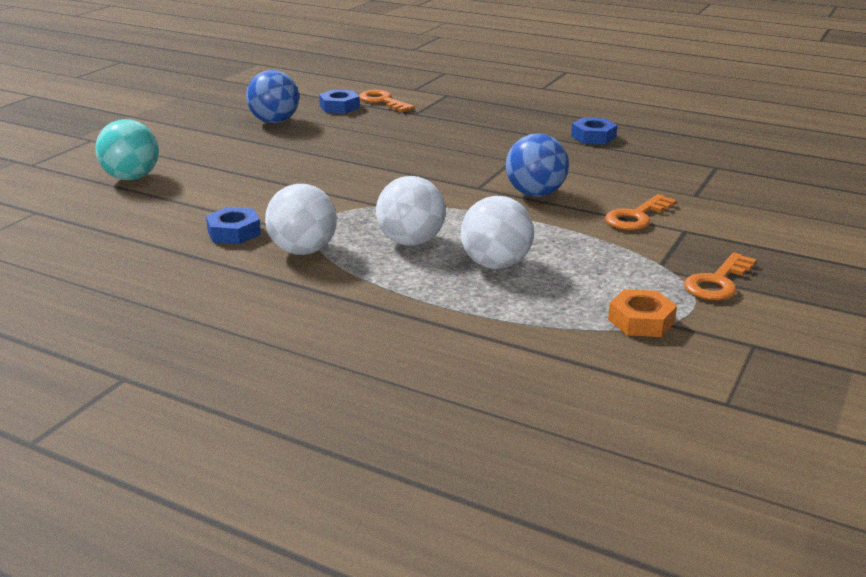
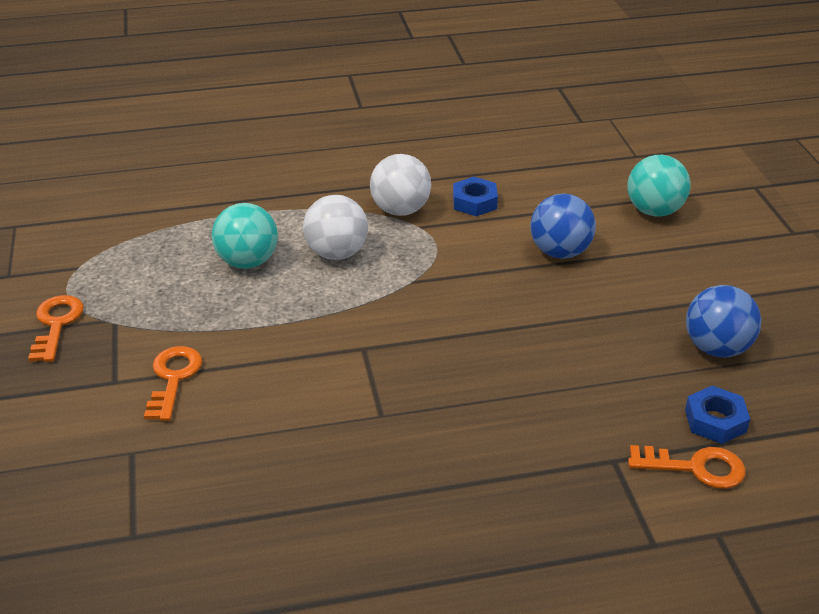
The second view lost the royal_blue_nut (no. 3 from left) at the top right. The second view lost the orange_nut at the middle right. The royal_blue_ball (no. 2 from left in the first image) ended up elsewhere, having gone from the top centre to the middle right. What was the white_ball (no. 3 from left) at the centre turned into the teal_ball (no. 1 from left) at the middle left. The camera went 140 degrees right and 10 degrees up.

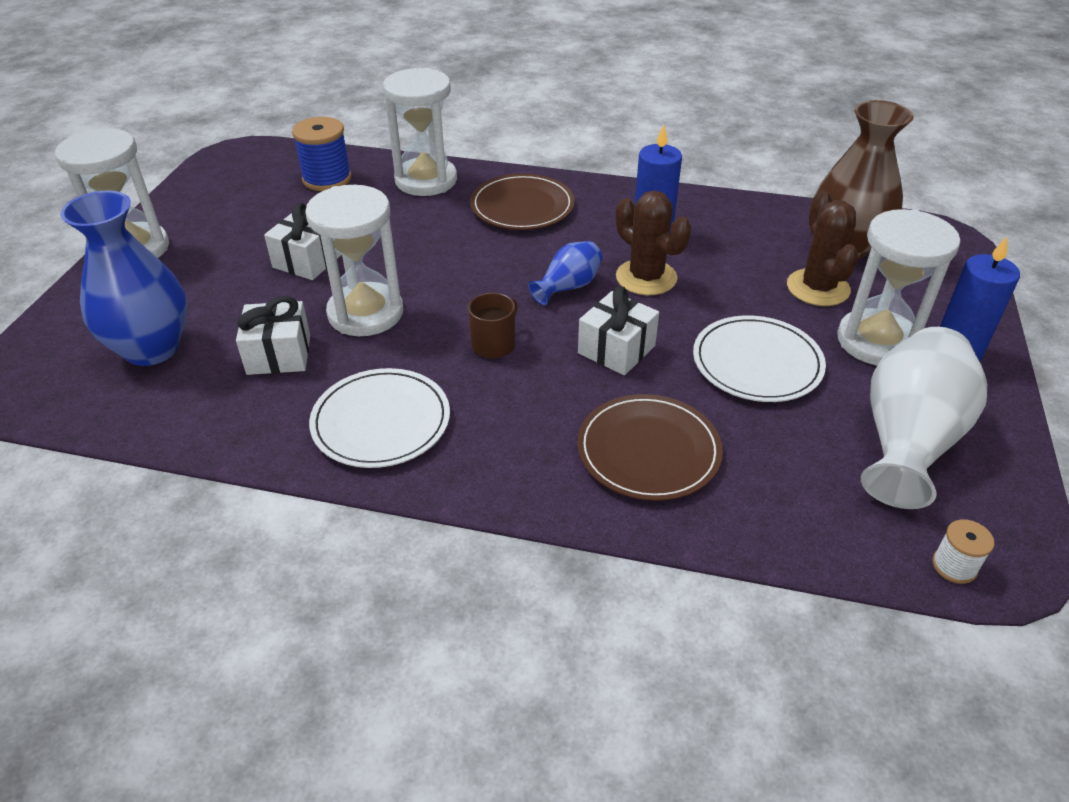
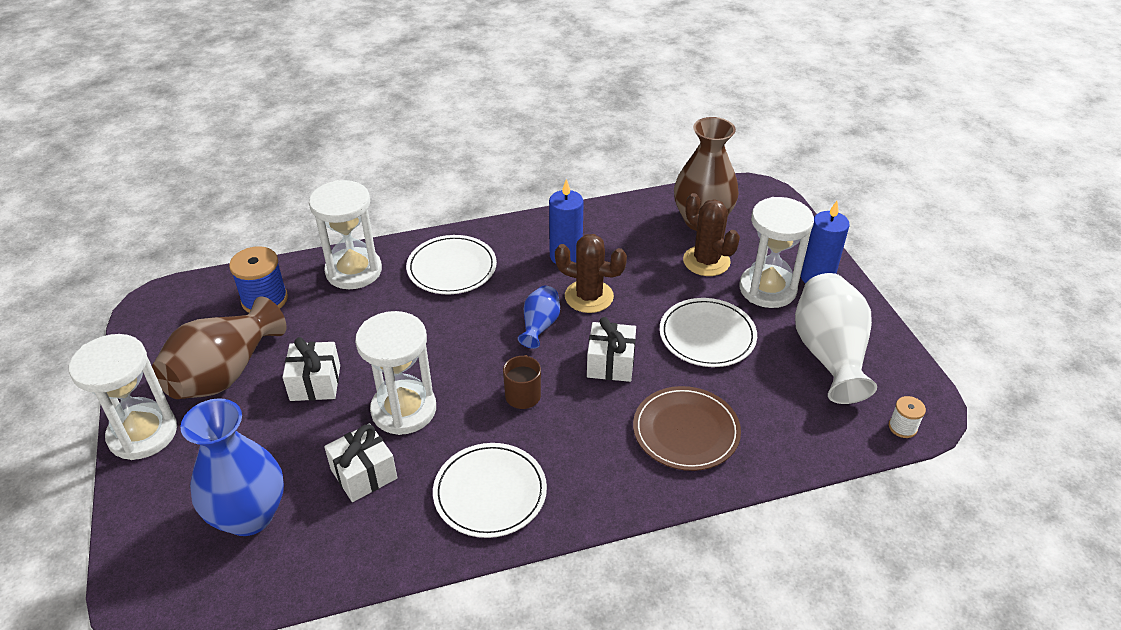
The second view gained the brown_flower_vase (no. 1 from left) at the middle left. What was the brown_flat_dish (no. 1 from left) at the top centre turned into the white_flat_dish (no. 1 from left) at the centre. The camera went 30 degrees left and 0 degrees up.

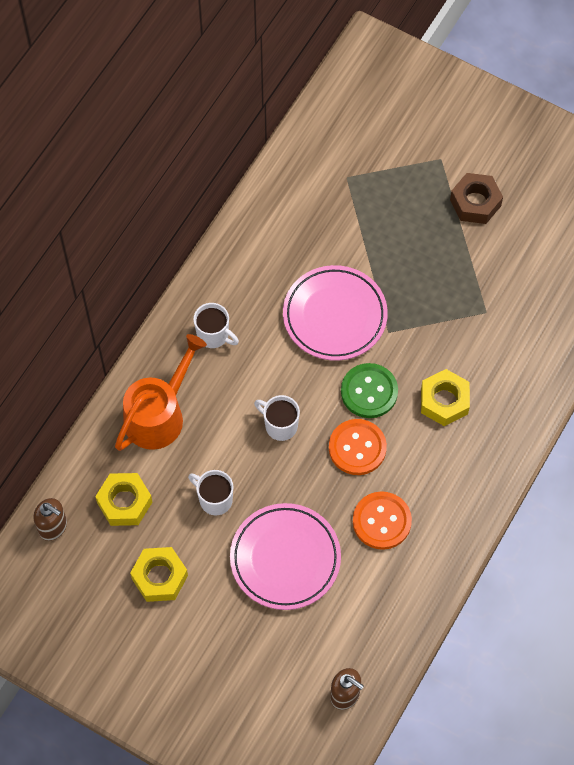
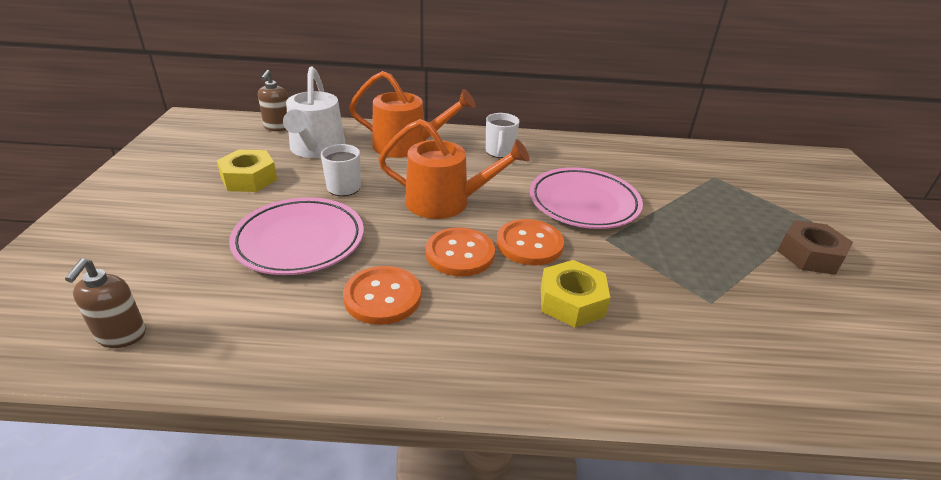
Where the golden_nut (no. 1 from left) stood at the middle left, the white_watering_pot came to stand at the top centre. Where the white_coffee_mug (no. 3 from left) stood at the centre, the orange_watering_pot (no. 2 from left) came to stand at the centre. What was the green_shirt_button at the centre turned into the orange_shirt_button (no. 3 from left) at the centre. The camera went 60 degrees right and 30 degrees down.

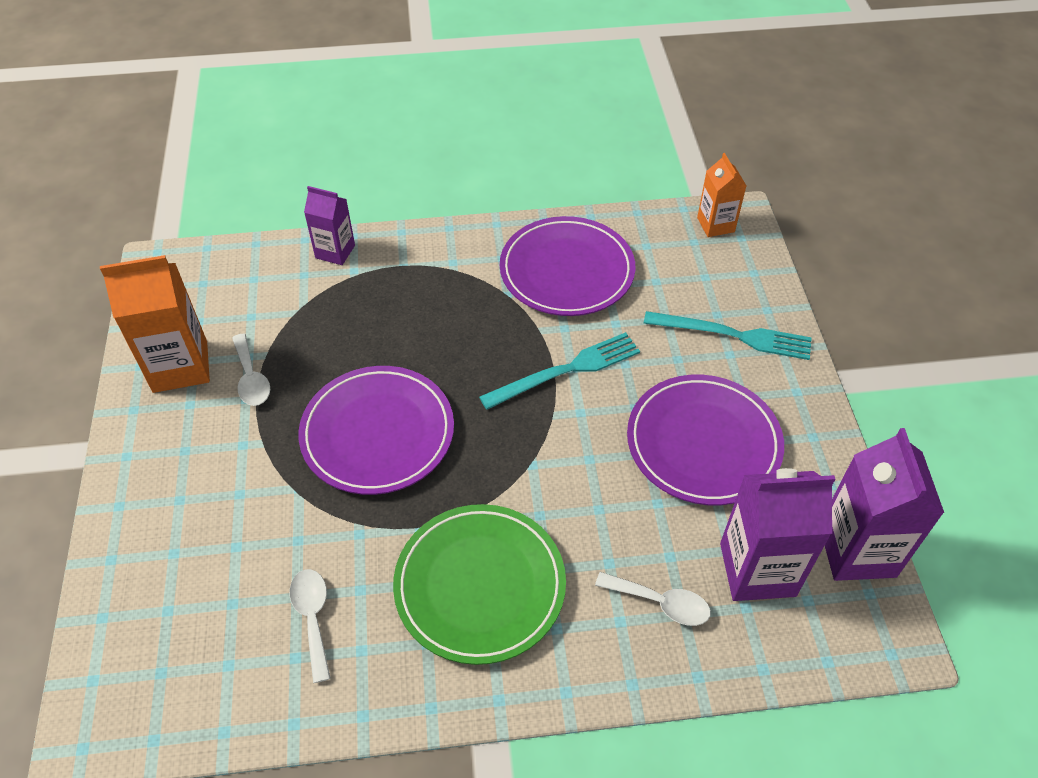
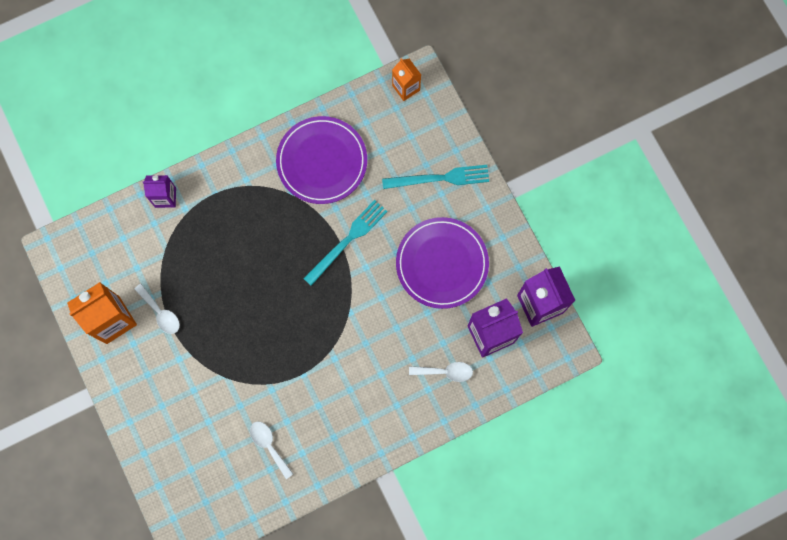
The second view lost the violet_flat_dish (no. 1 from left) at the centre. The second view lost the green_flat_dish at the bottom centre. The camera went 20 degrees left and 25 degrees up.

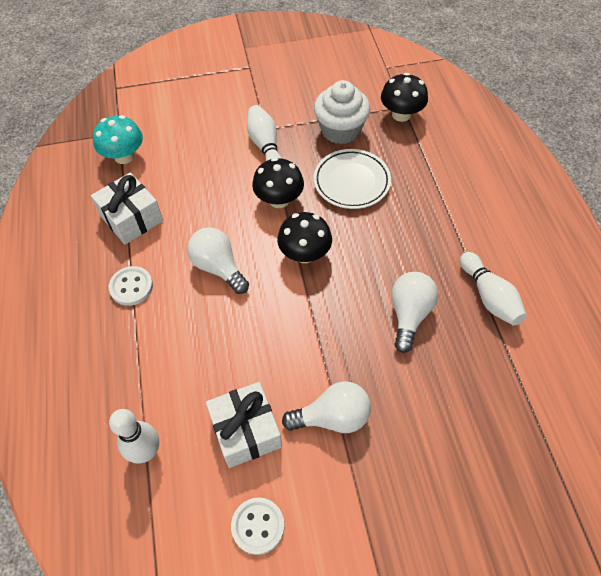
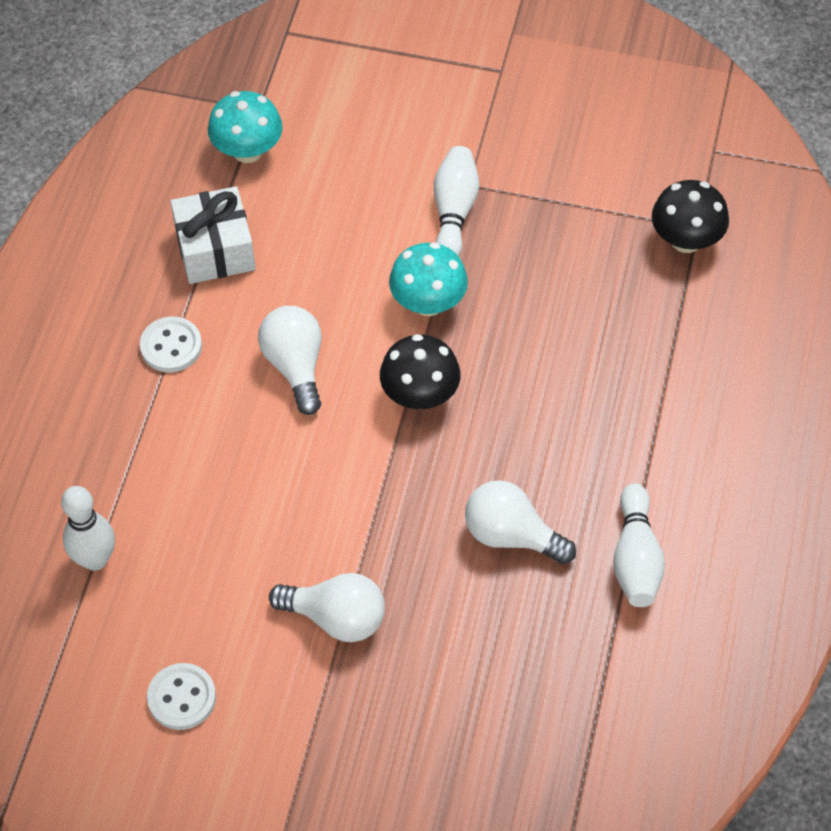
The second view lost the white_gift (no. 2 from left) at the bottom centre. The second view lost the white_fairy_cake at the top centre. The second view lost the white_flat_dish at the top centre. What was the ebony_mushroom (no. 1 from left) at the top centre turned into the teal_mushroom (no. 2 from left) at the centre. The white_lightbulb (no. 3 from left) at the middle right ended up facing another way, 105 degrees counterclockwise from before. The camera went 25 degrees right and 0 degrees up.

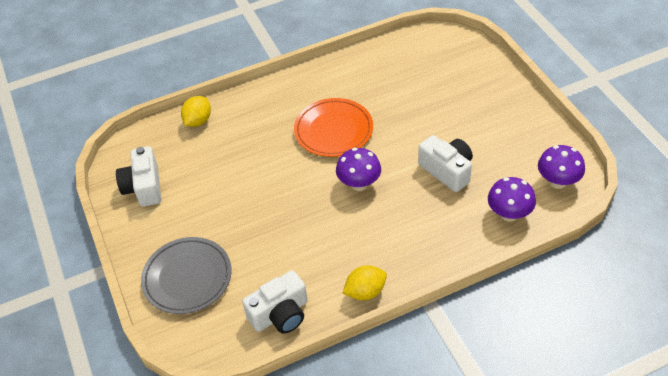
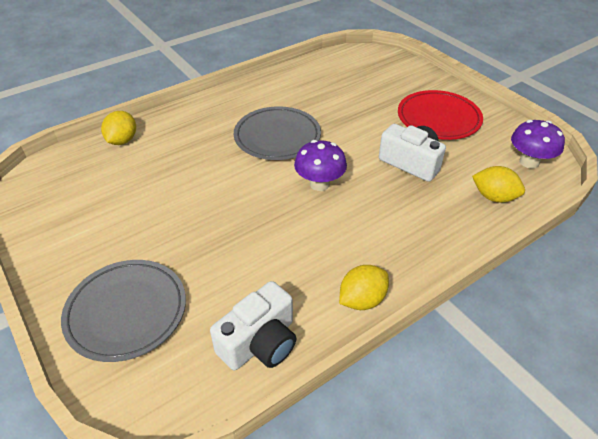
The second view lost the white_photo_camera (no. 1 from left) at the middle left. The second view gained the scarlet_flat_dish at the top right. Where the violet_mushroom (no. 2 from left) stood at the middle right, the golden_toy_lemon (no. 3 from left) came to stand at the middle right. What was the orange_flat_dish at the centre turned into the ash-grey_flat_dish (no. 2 from left) at the top centre. The camera went 15 degrees left and 5 degrees down.

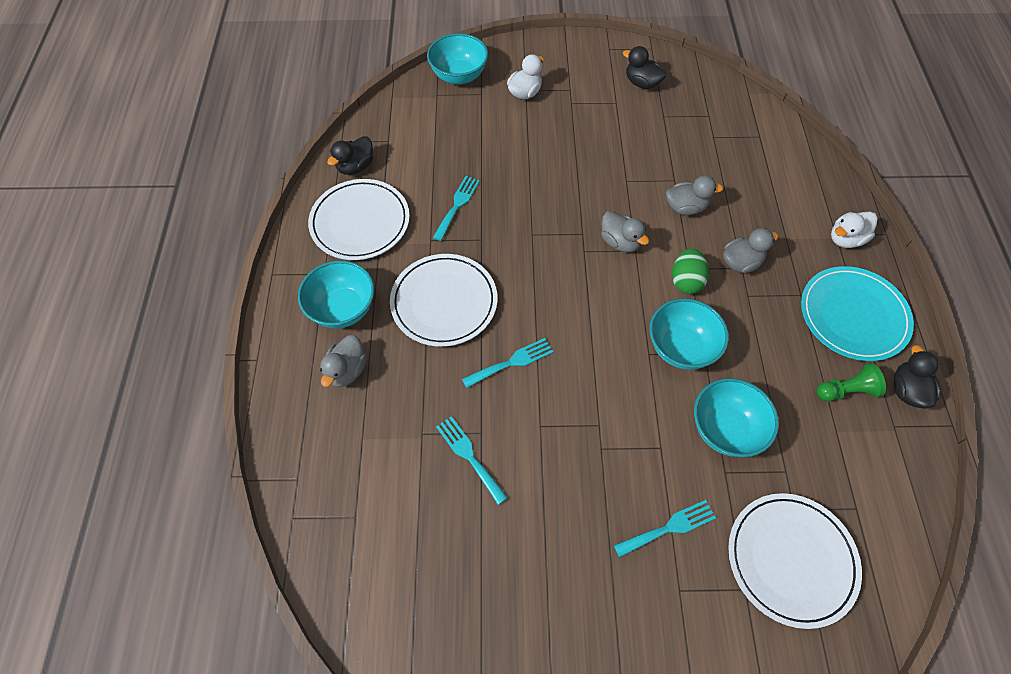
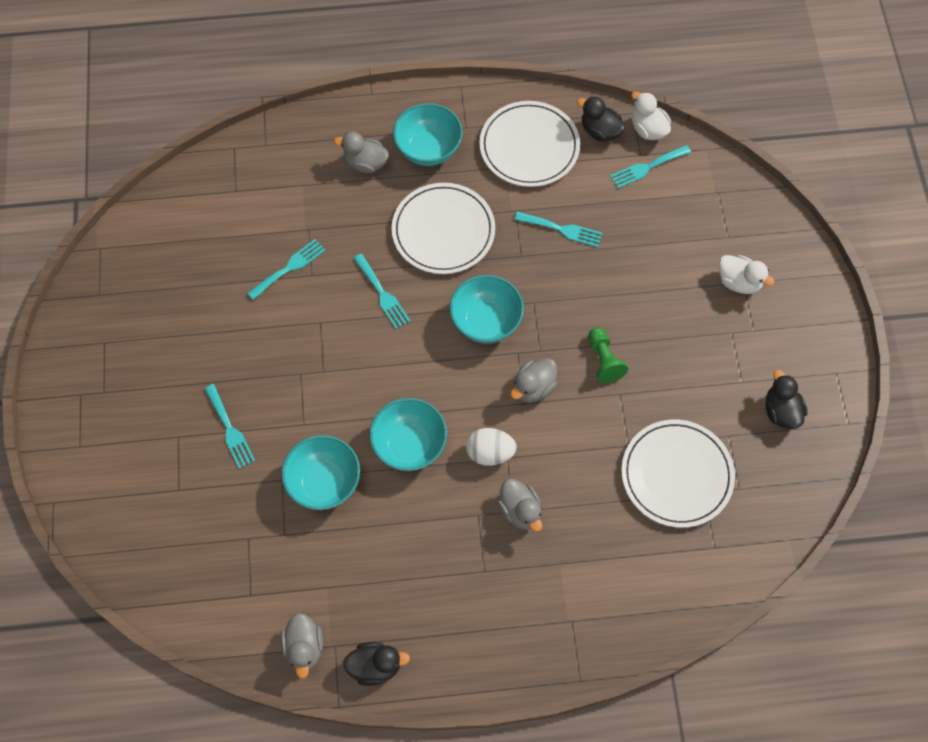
The second view lost the teal_flat_dish at the middle right. The second view gained the teal_table_fork (no. 5 from left) at the top right. The teal_bowl (no. 2 from left in the first image) ended up elsewhere, having gone from the top centre to the centre. The ash-grey_duck (no. 3 from left in the first image) ended up elsewhere, having gone from the top right to the bottom left. The white_flat_dish (no. 3 from left) ended up elsewhere, having gone from the bottom right to the middle right. The green_game_pawn ended up elsewhere, having gone from the middle right to the centre. The white_duck (no. 2 from left in the first image) ended up elsewhere, having gone from the middle right to the top right. What was the green_egg_shape at the middle right turned into the white_egg_shape at the centre. The ebony_duck (no. 2 from left in the first image) at the top centre ended up facing another way, 45 degrees counterclockwise from before. The camera went 85 degrees right and 5 degrees up.

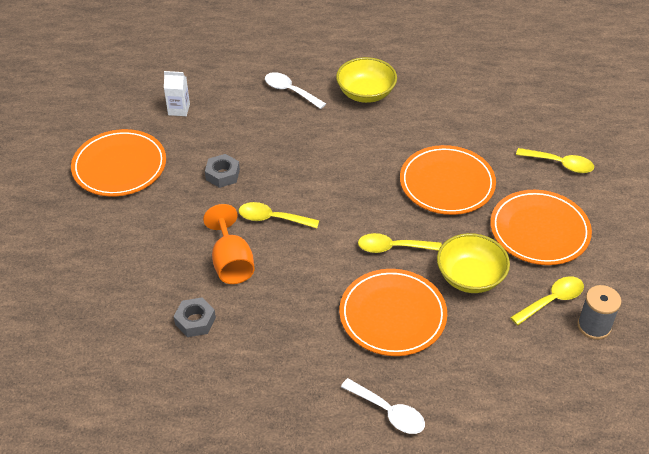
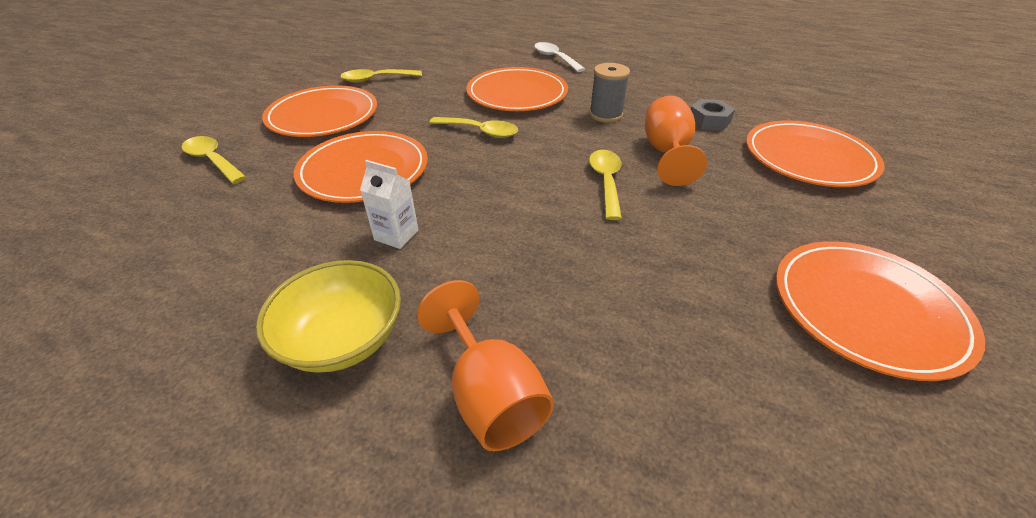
The second view lost the ash-grey_nut (no. 2 from left) at the centre. The second view lost the golden_bowl (no. 2 from left) at the middle right. The second view gained the orange_flat_dish (no. 4 from left) at the top right. The white_juice_carton ended up elsewhere, having gone from the top left to the centre. The ash-grey_reel_of_thread ended up elsewhere, having gone from the bottom right to the top centre. Where the white_spoon (no. 1 from left) stood at the top centre, the orange_wine_glass (no. 1 from left) came to stand at the bottom centre. The golden_spoon (no. 1 from left in the first image) at the centre ended up facing another way, 120 degrees counterclockwise from before. The camera went 160 degrees left and 5 degrees down.

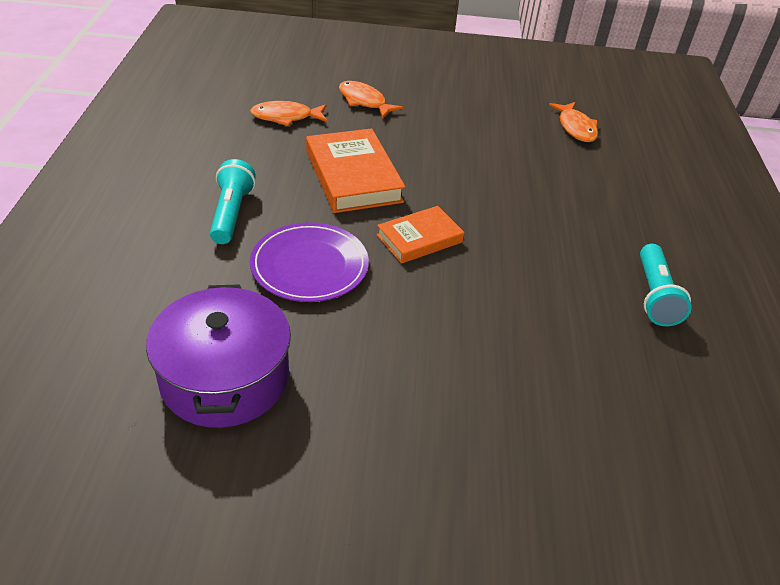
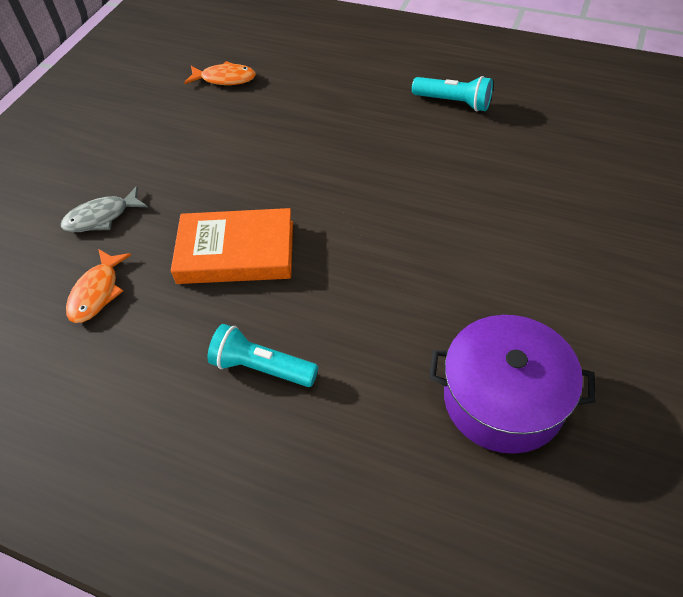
The second view lost the violet_flat_dish at the centre. The second view lost the orange_book (no. 2 from left) at the centre. What was the orange_toy_fish (no. 2 from left) at the top centre turned into the ash-grey_toy_fish at the middle left. The camera went 65 degrees left and 10 degrees up.

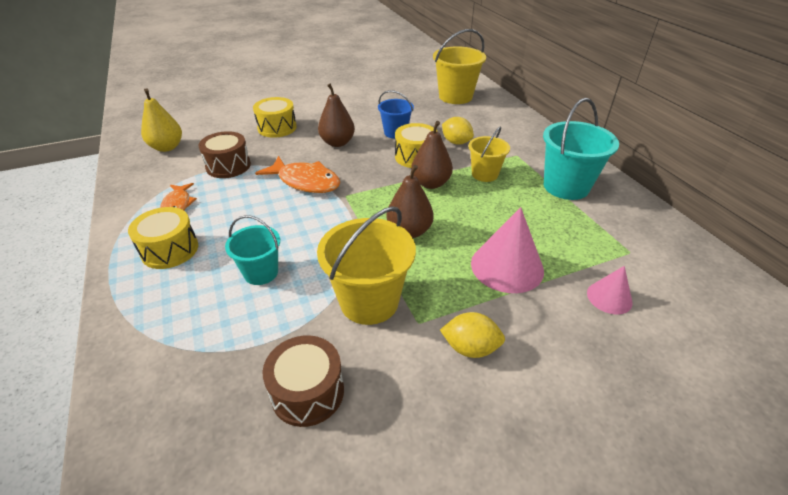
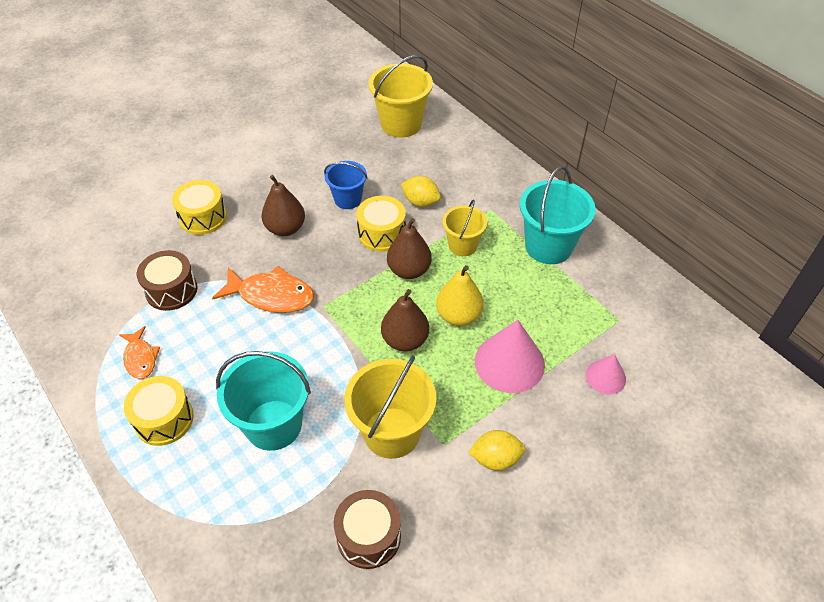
The golden_pear_fruit ended up elsewhere, having gone from the top left to the centre. The size of the teal_bucket (no. 1 from left) at the middle left changed by a factor of 1.64. The camera went 15 degrees left and 10 degrees up.

